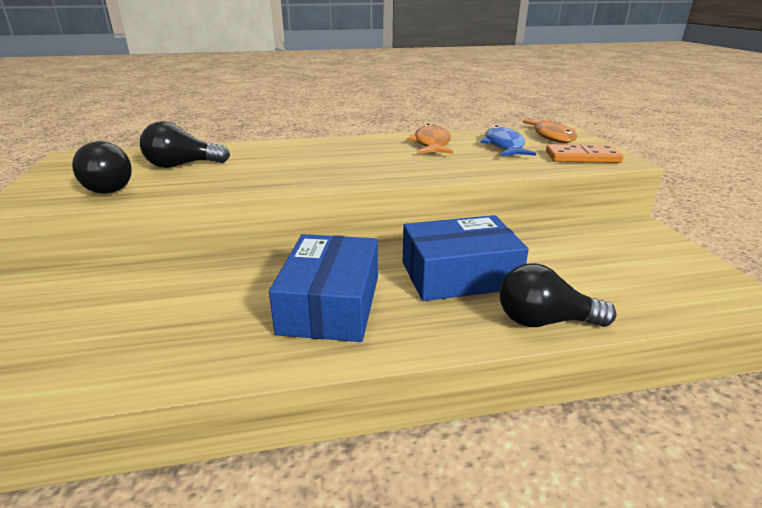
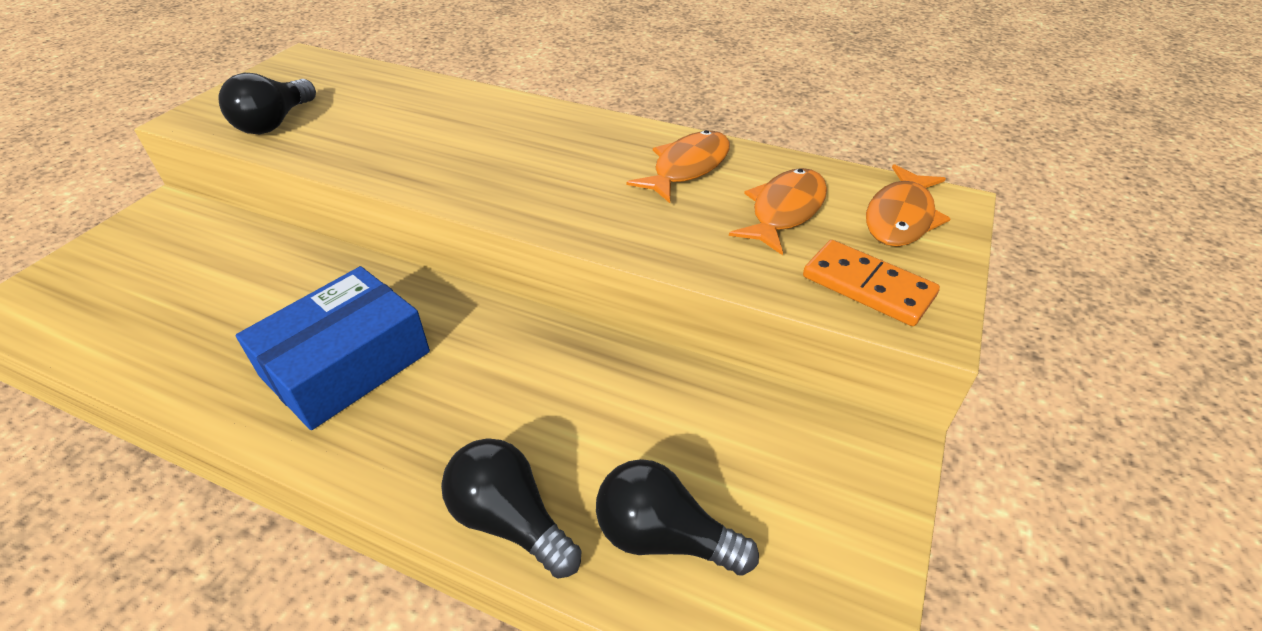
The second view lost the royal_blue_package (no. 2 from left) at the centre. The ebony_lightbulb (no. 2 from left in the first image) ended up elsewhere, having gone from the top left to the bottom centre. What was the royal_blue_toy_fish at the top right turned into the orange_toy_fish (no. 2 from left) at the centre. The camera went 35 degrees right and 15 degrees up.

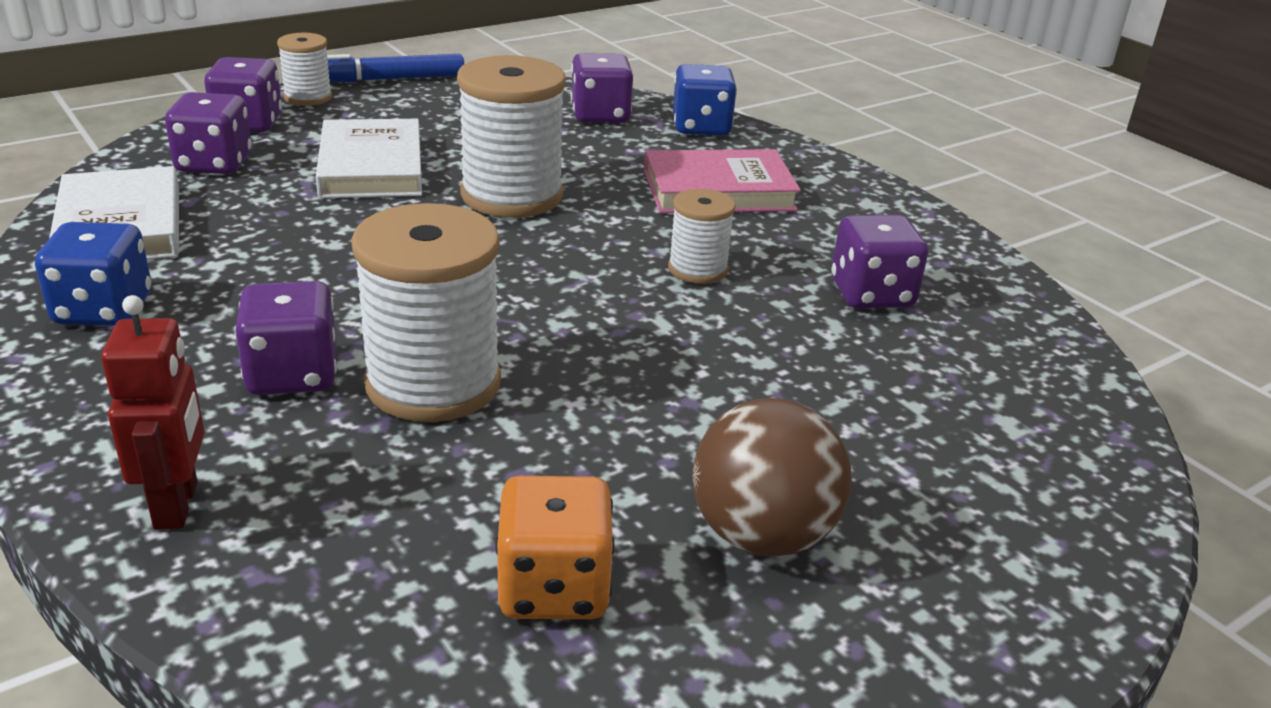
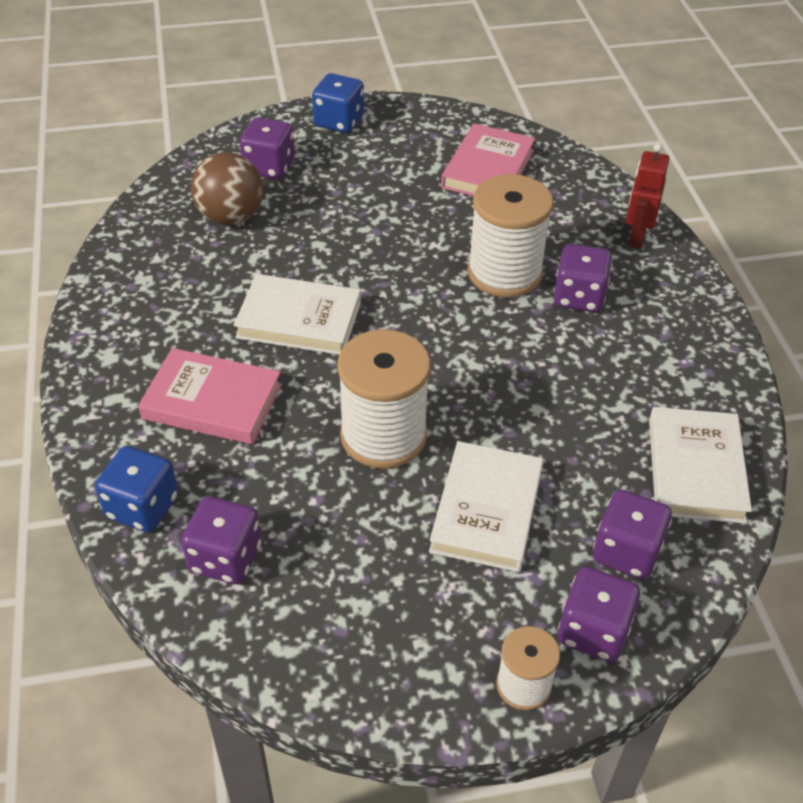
The second view lost the royal_blue_marker at the top left. The royal_blue_die (no. 1 from left in the first image) ended up elsewhere, having gone from the middle left to the top centre. The brown_ball ended up elsewhere, having gone from the bottom centre to the top left. The violet_die (no. 5 from left in the first image) ended up elsewhere, having gone from the middle right to the top left. Where the orange_die stood at the bottom centre, the rosy_book (no. 2 from left) came to stand at the top centre. Where the white_reel_of_thread (no. 4 from left) stood at the centre, the white_book (no. 1 from left) came to stand at the centre. The camera went 155 degrees left and 15 degrees up.

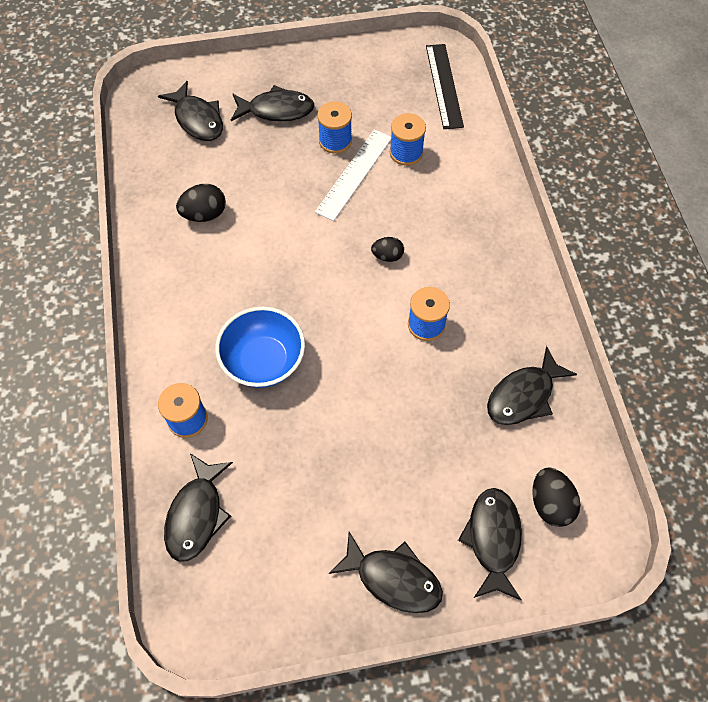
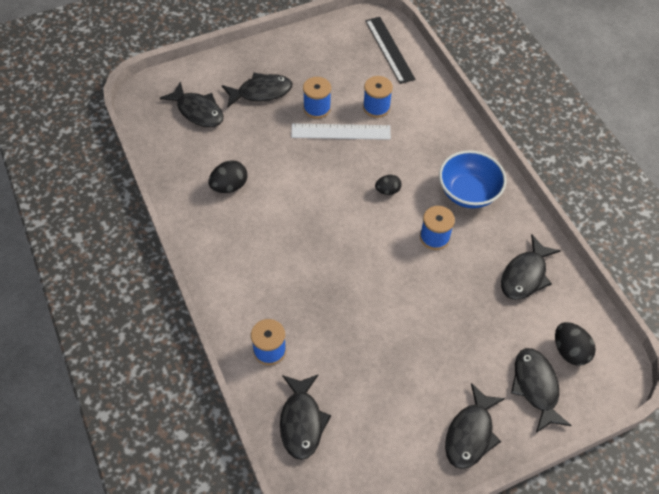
The royal_blue_bowl ended up elsewhere, having gone from the centre to the middle right. The white_straightedge at the top centre ended up facing another way, 75 degrees clockwise from before. The ebony_toy_fish (no. 4 from left) at the bottom centre ended up facing another way, 105 degrees clockwise from before. The camera went 15 degrees left and 5 degrees down.

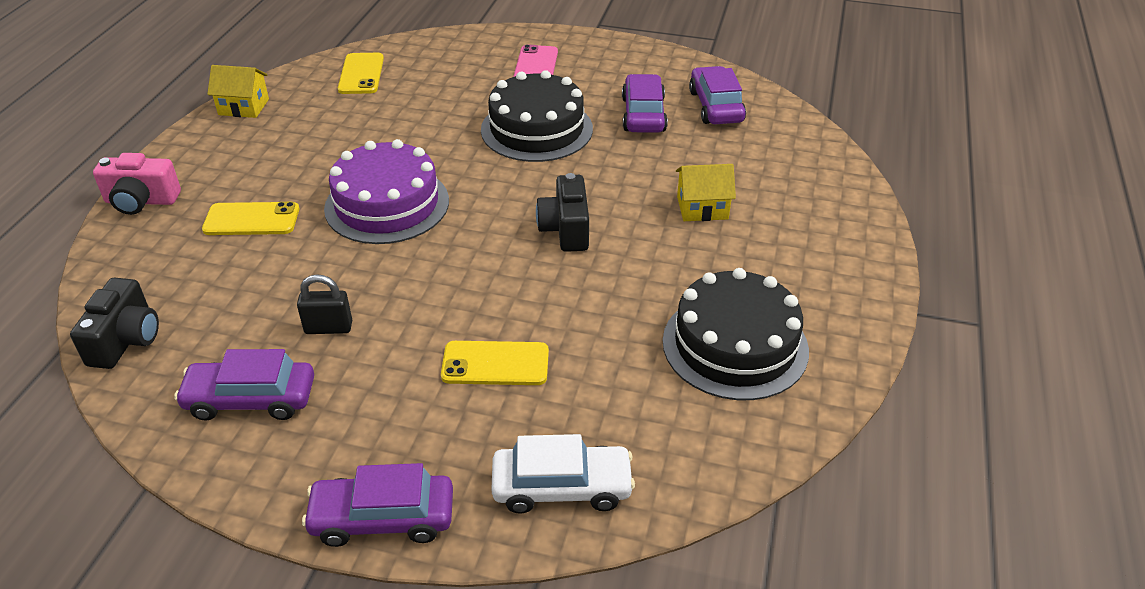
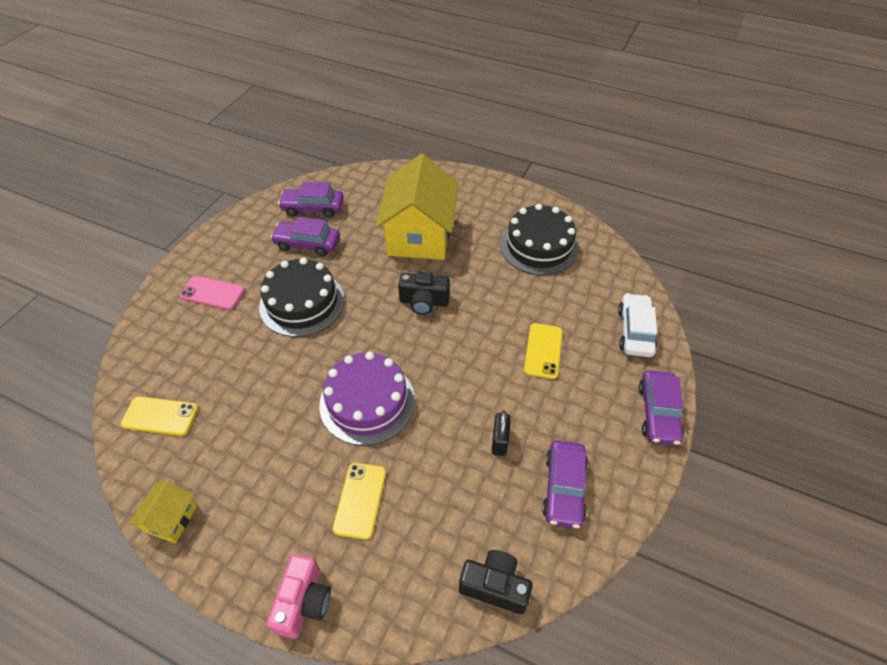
The size of the golden_cottage (no. 2 from left) at the top centre changed by a factor of 2.24. The camera went 80 degrees left and 10 degrees up.

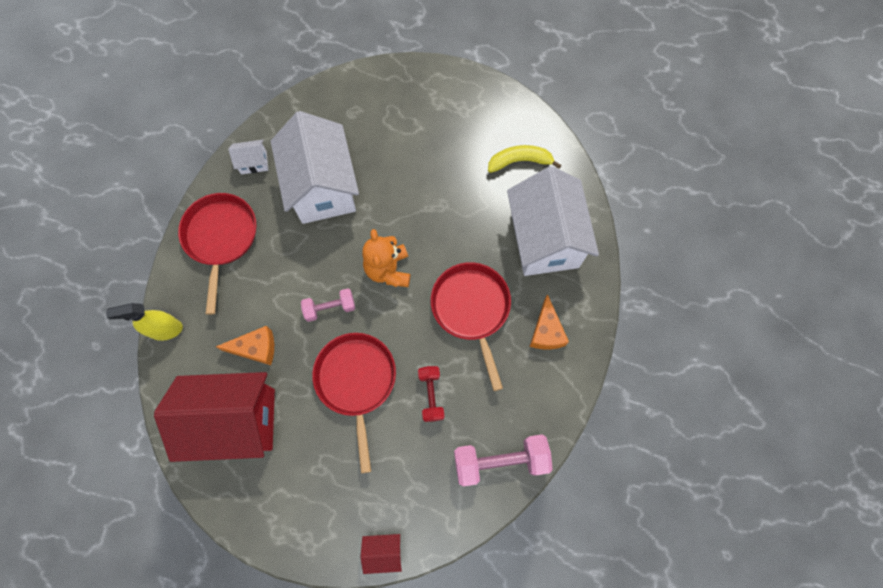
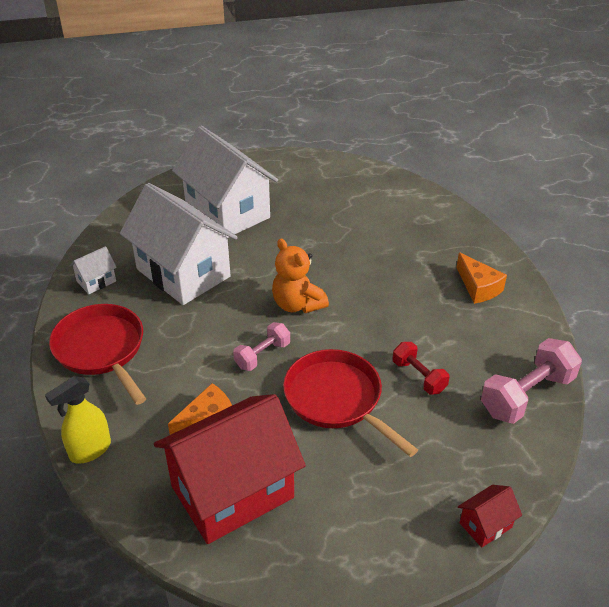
The second view lost the scarlet_frying_pan (no. 3 from left) at the centre. The second view lost the golden_banana at the top centre. The white_cottage (no. 3 from left) ended up elsewhere, having gone from the centre to the top centre. The camera went 30 degrees left and 30 degrees down.

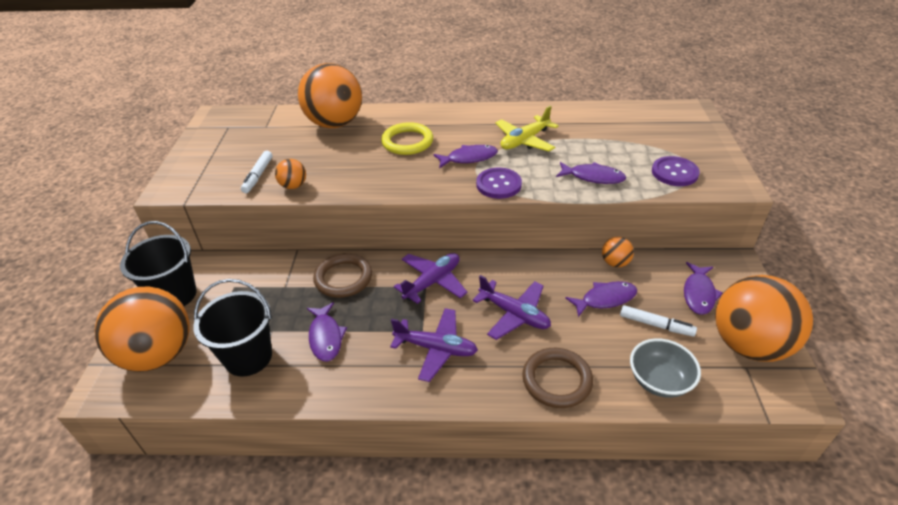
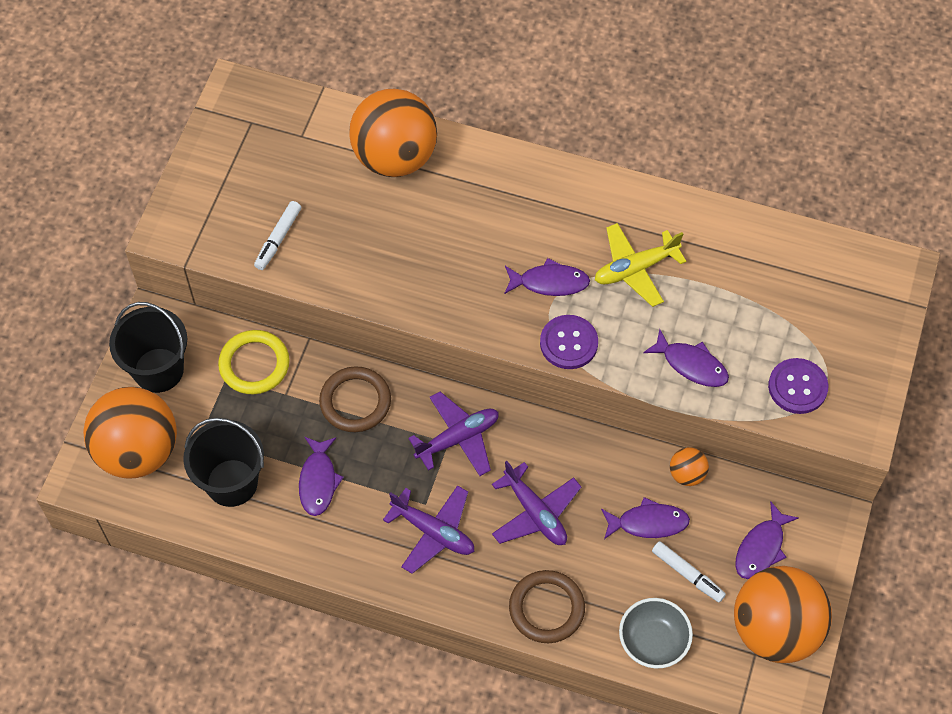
The second view lost the orange_ball (no. 2 from left) at the middle left. The golden_ring ended up elsewhere, having gone from the top centre to the middle left. The camera went 15 degrees right and 20 degrees up.

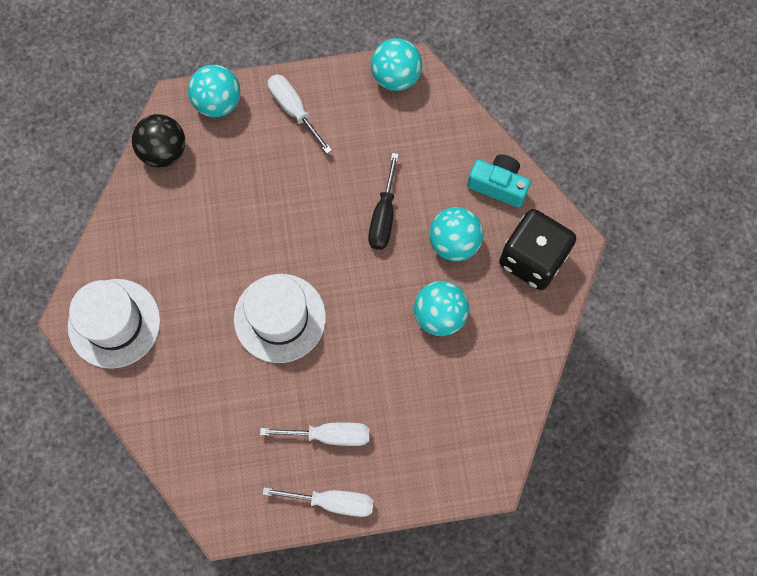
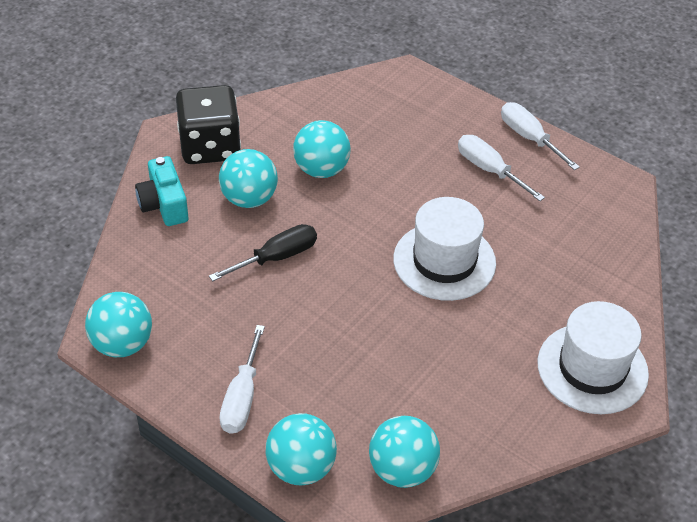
What was the ebony_ball at the top left turned into the teal_ball (no. 5 from left) at the bottom centre. The camera went 135 degrees left and 25 degrees down.

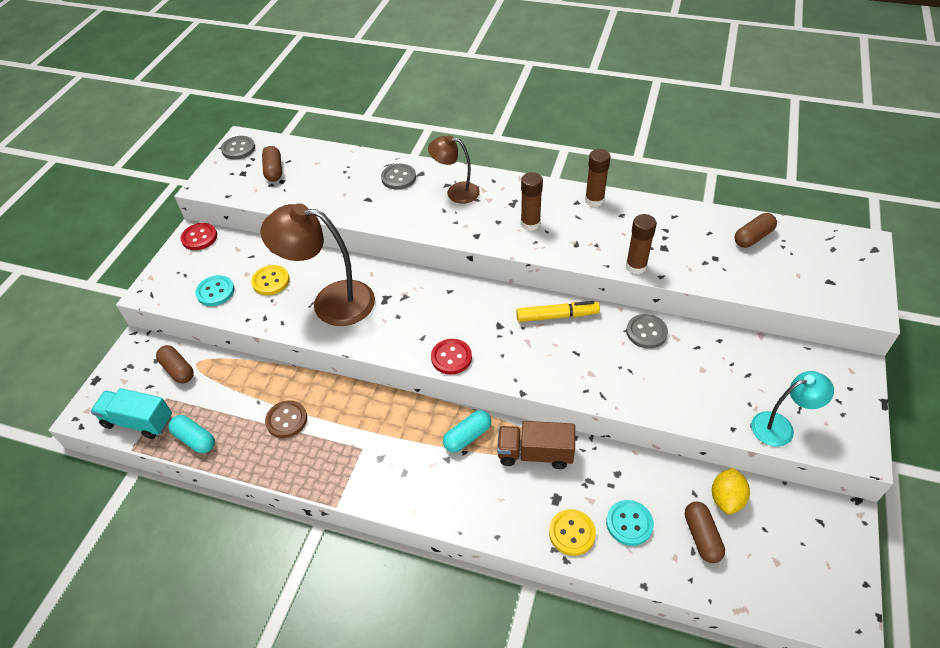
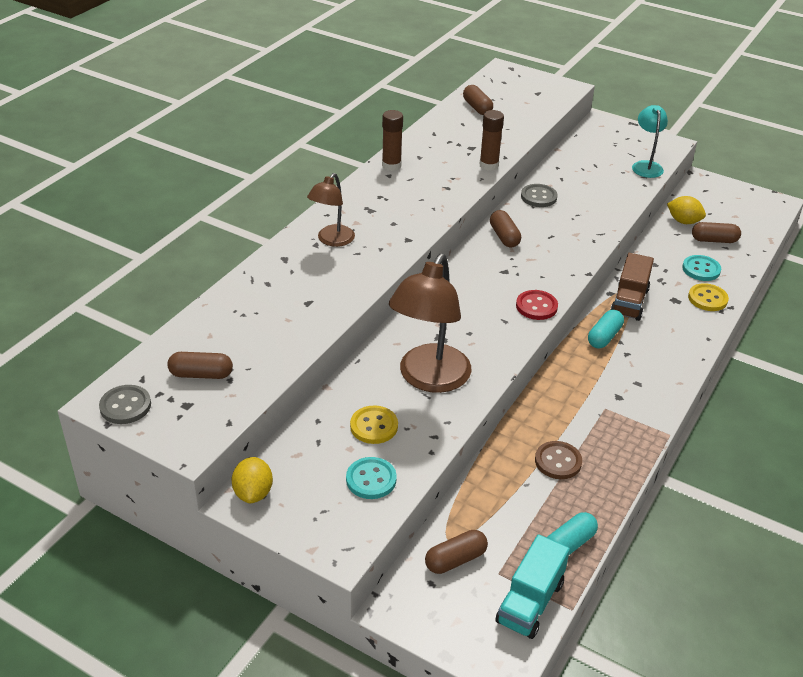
The second view lost the ash-grey_shirt_button (no. 2 from left) at the top centre. The second view lost the brown_glue (no. 1 from left) at the top centre. Where the scarlet_shirt_button (no. 1 from left) stood at the middle left, the golden_toy_lemon (no. 1 from left) came to stand at the bottom left. Where the golden_marker stood at the centre, the brown_pill_shape (no. 4 from left) came to stand at the centre. The teal_pill_shape (no. 2 from left) at the centre ended up facing another way, 60 degrees clockwise from before. The camera went 80 degrees left and 10 degrees down.

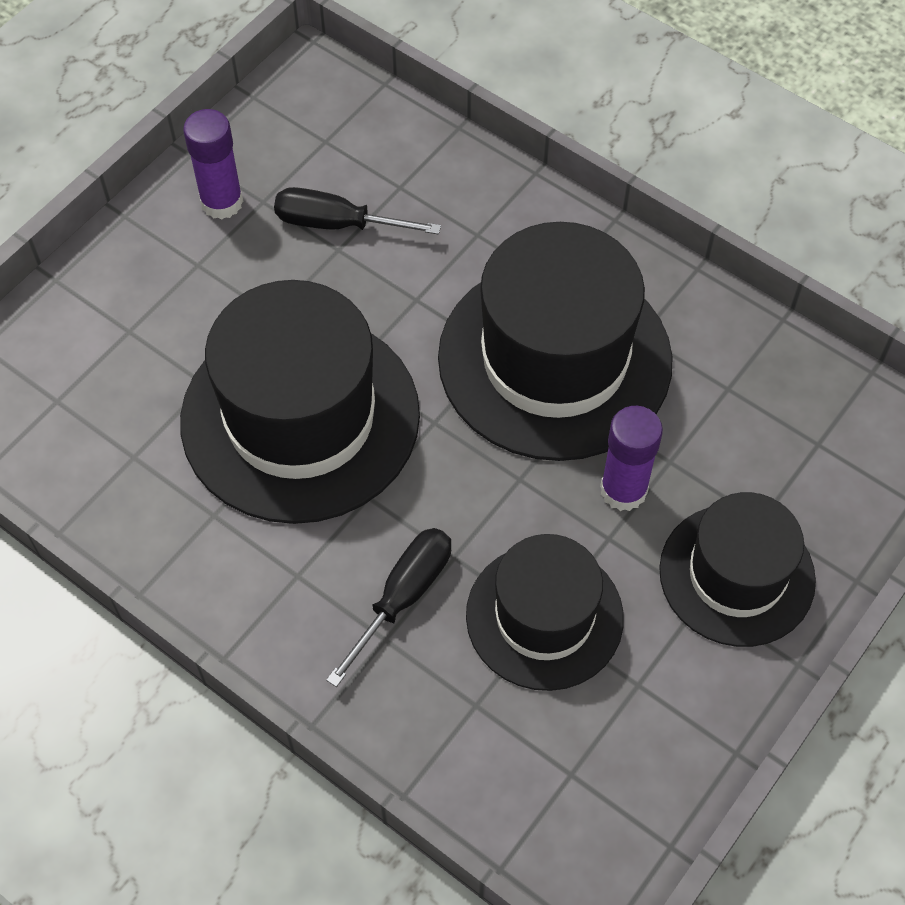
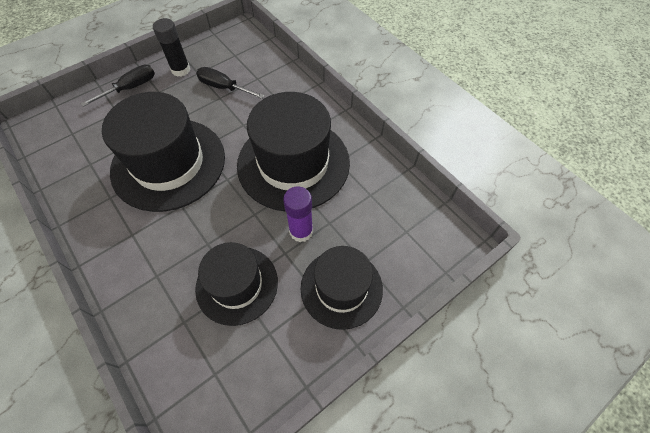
The ebony_screwdriver (no. 2 from left in the first image) ended up elsewhere, having gone from the bottom centre to the top left. What was the violet_glue (no. 1 from left) at the top left turned into the ebony_glue at the top left. The camera went 15 degrees right and 0 degrees up.

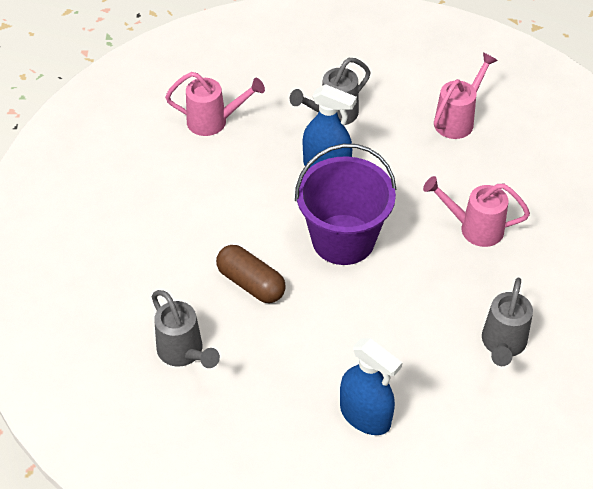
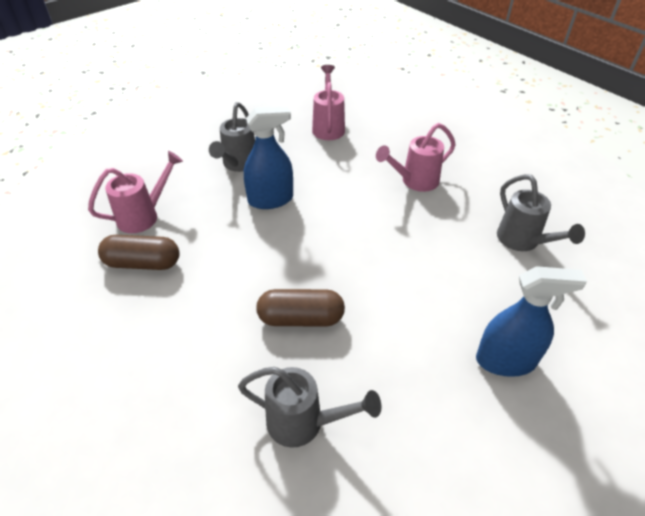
The second view lost the violet_bucket at the centre. The second view gained the brown_pill_shape (no. 1 from left) at the middle left. The camera went 40 degrees left and 5 degrees down.

